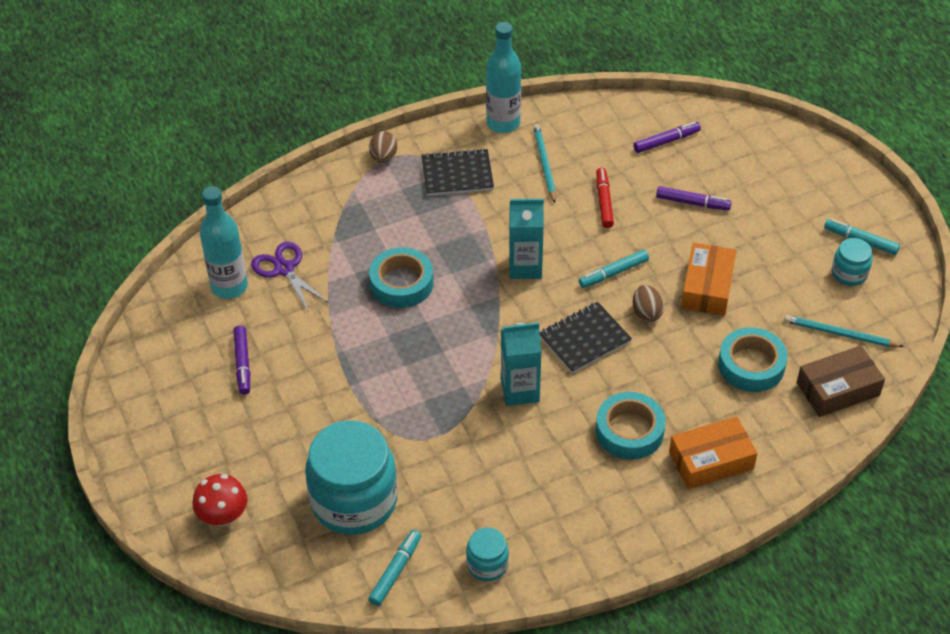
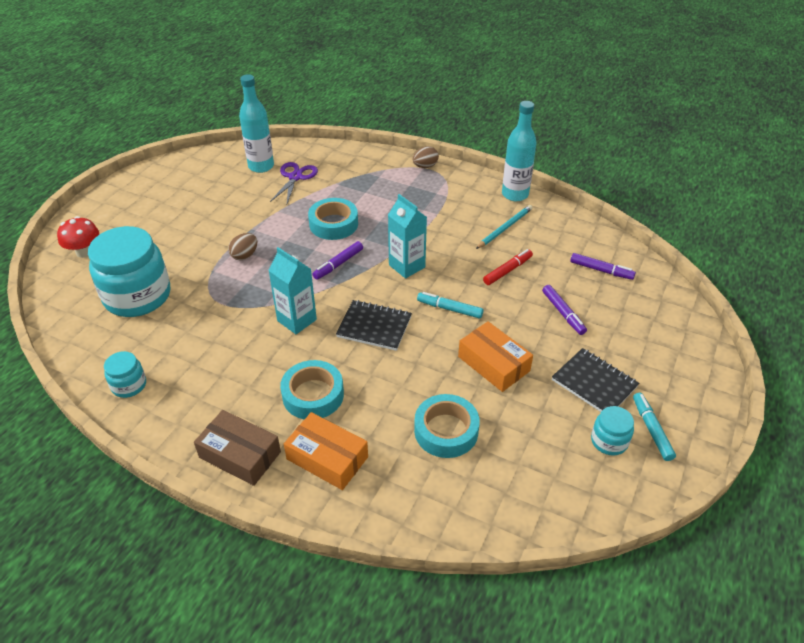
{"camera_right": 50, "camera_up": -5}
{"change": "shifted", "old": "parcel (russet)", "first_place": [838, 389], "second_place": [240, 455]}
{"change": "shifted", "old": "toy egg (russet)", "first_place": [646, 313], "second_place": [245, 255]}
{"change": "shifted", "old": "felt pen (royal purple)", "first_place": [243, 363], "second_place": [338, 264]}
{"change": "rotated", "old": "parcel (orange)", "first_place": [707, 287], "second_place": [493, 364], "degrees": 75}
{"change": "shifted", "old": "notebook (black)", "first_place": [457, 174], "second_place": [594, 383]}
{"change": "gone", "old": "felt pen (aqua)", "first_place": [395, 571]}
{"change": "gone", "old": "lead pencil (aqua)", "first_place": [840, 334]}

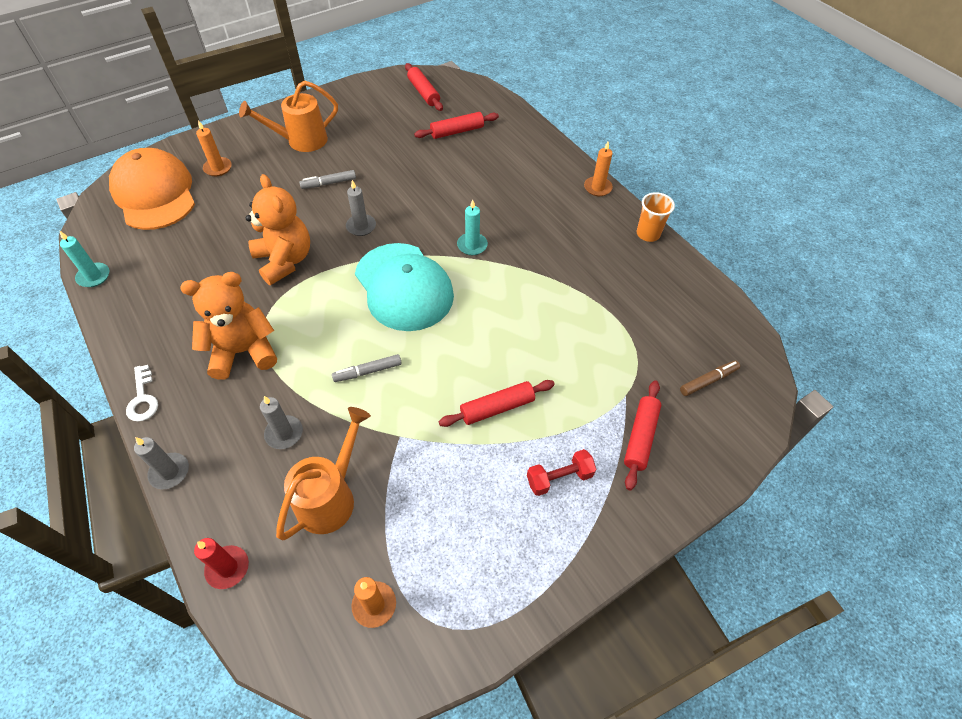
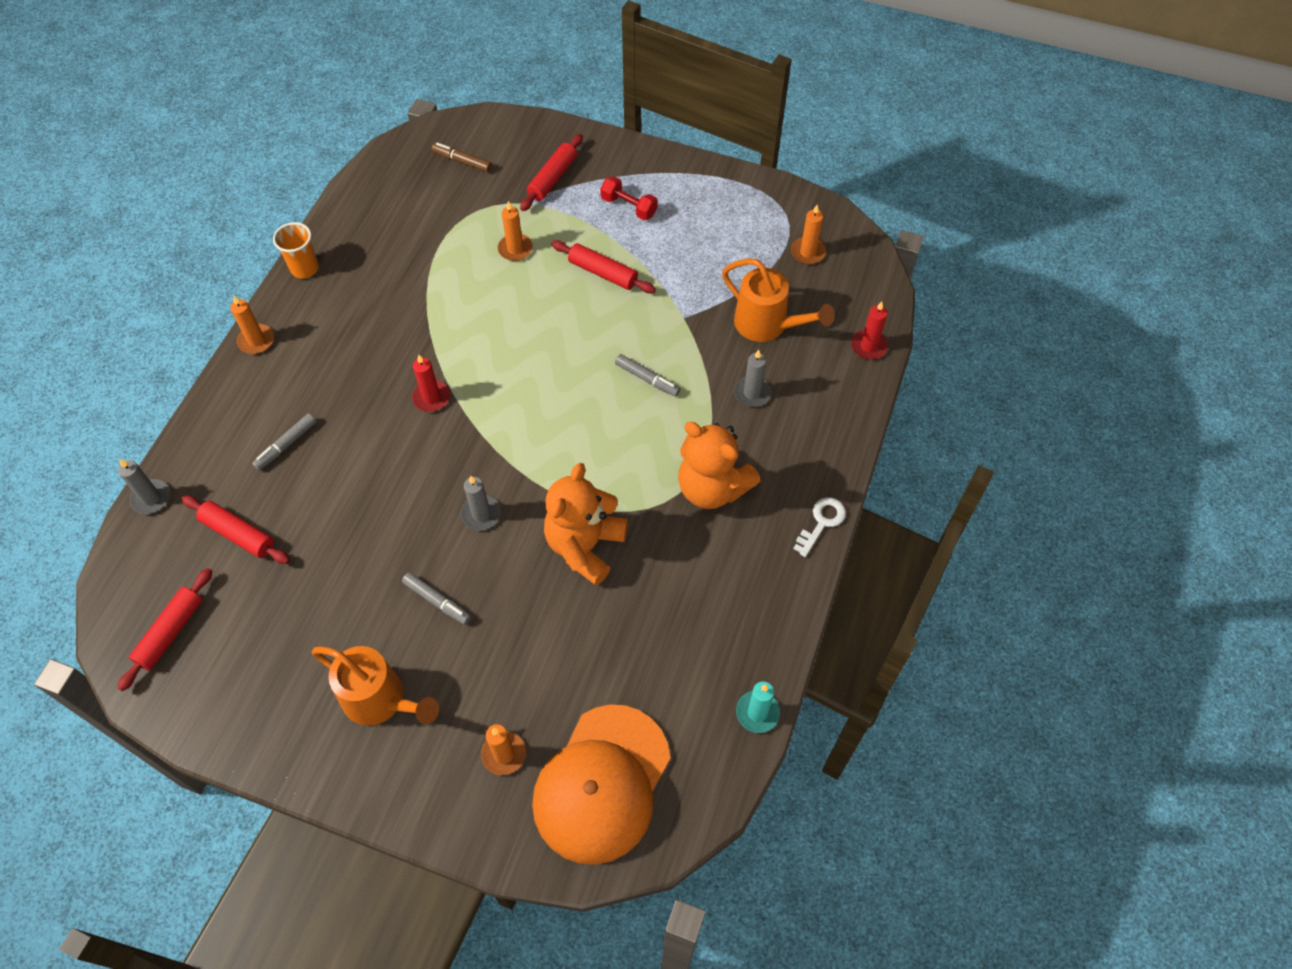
{"camera_right": -125, "camera_up": 5}
{"change": "shifted", "old": "pillar candle (grey)", "first_place": [169, 472], "second_place": [151, 498]}
{"change": "new", "new": "felt pen (grey)", "second_place": [286, 445]}
{"change": "repainted", "old": "pillar candle (aqua)", "new": "pillar candle (red)", "first_place": [472, 245], "second_place": [431, 397]}
{"change": "new", "new": "pillar candle (orange)", "second_place": [515, 249]}
{"change": "rotated", "old": "rolling pin (red)", "first_place": [640, 437], "second_place": [552, 178], "degrees": -45}
{"change": "rotated", "old": "watering pot (orange)", "first_place": [331, 496], "second_place": [767, 325], "degrees": -135}
{"change": "gone", "old": "cap (aqua)", "first_place": [404, 287]}

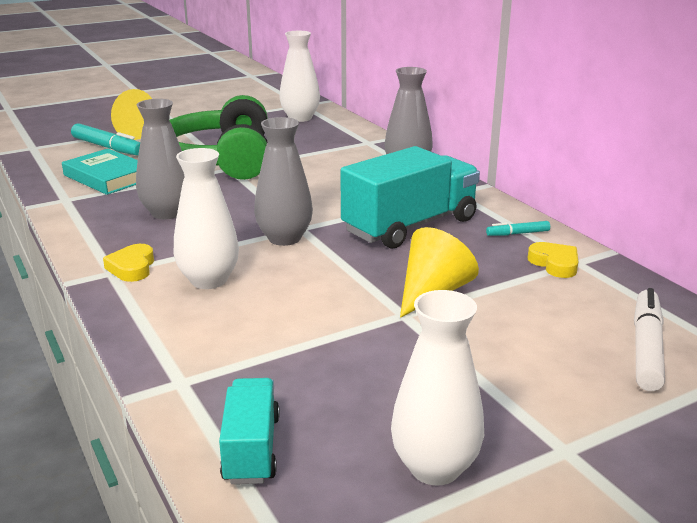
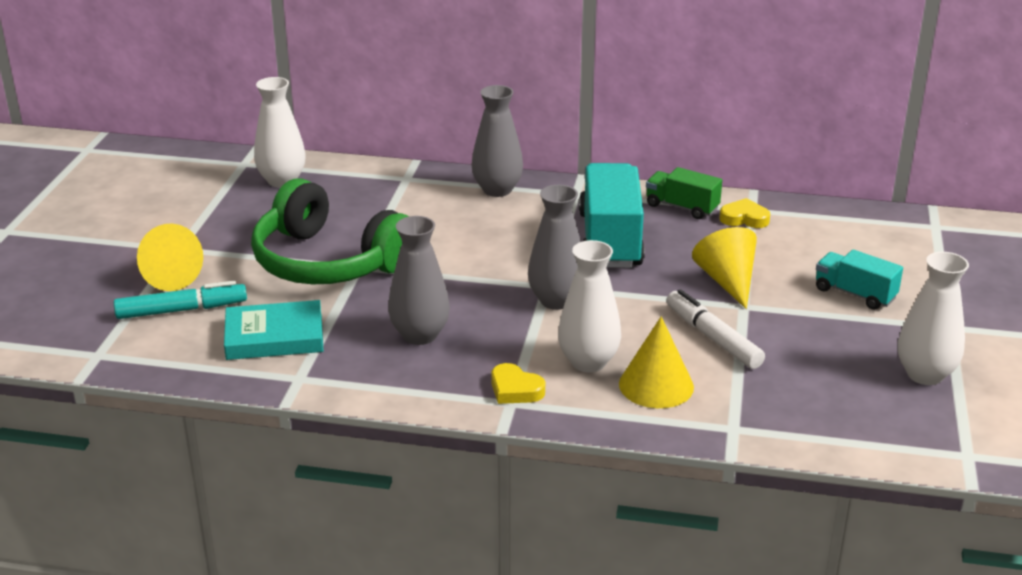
{"camera_right": -50, "camera_up": 5}
{"change": "new", "new": "solid cone (golden)", "second_place": [656, 385]}
{"change": "swapped", "old": "felt pen (aqua)", "new": "toy truck (green)", "first_place": [517, 233], "second_place": [682, 207]}
{"change": "shifted", "old": "felt pen (white)", "first_place": [646, 348], "second_place": [713, 338]}
{"change": "shifted", "old": "toy truck (aqua)", "first_place": [251, 449], "second_place": [855, 294]}

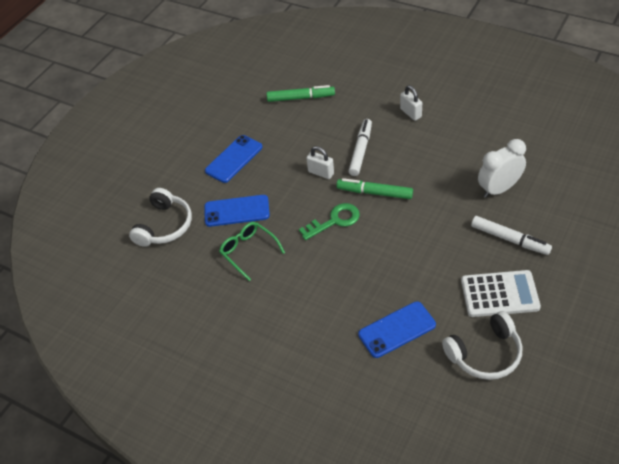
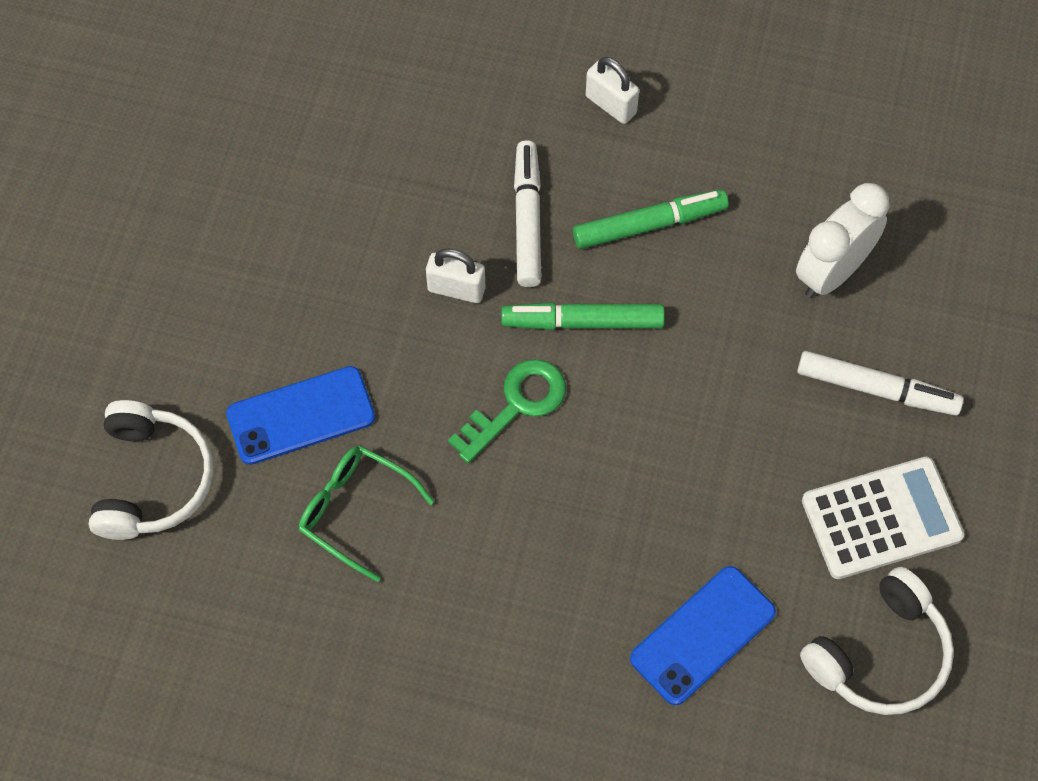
{"camera_right": -20, "camera_up": 15}
{"change": "shifted", "old": "felt pen (green)", "first_place": [301, 98], "second_place": [649, 225]}
{"change": "gone", "old": "smartphone (cobalt)", "first_place": [234, 159]}

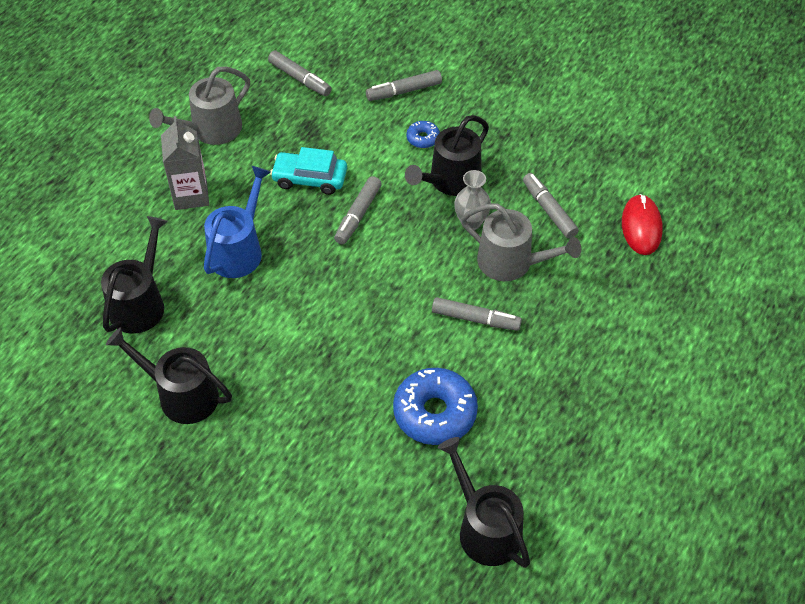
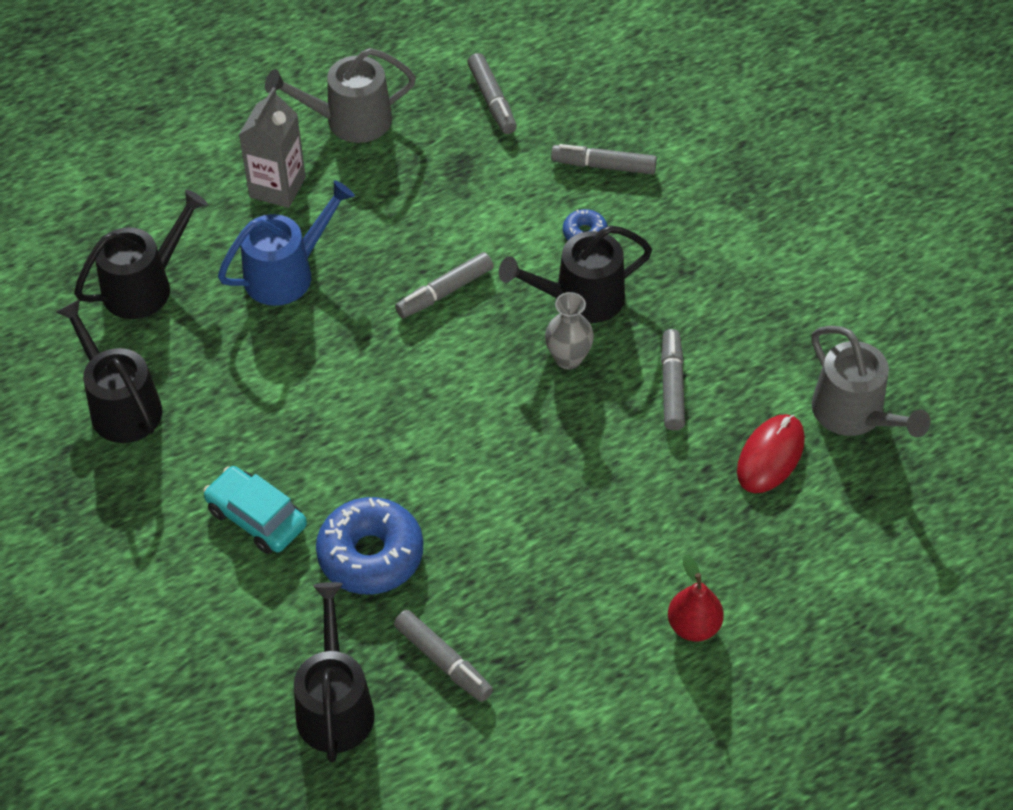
{"camera_right": 30, "camera_up": 0}
{"change": "shifted", "old": "automobile (aqua)", "first_place": [310, 179], "second_place": [256, 518]}
{"change": "shifted", "old": "felt pen (grey)", "first_place": [475, 319], "second_place": [443, 661]}
{"change": "new", "new": "pear (red)", "second_place": [693, 626]}
{"change": "shifted", "old": "watering pot (grey)", "first_place": [511, 262], "second_place": [854, 414]}

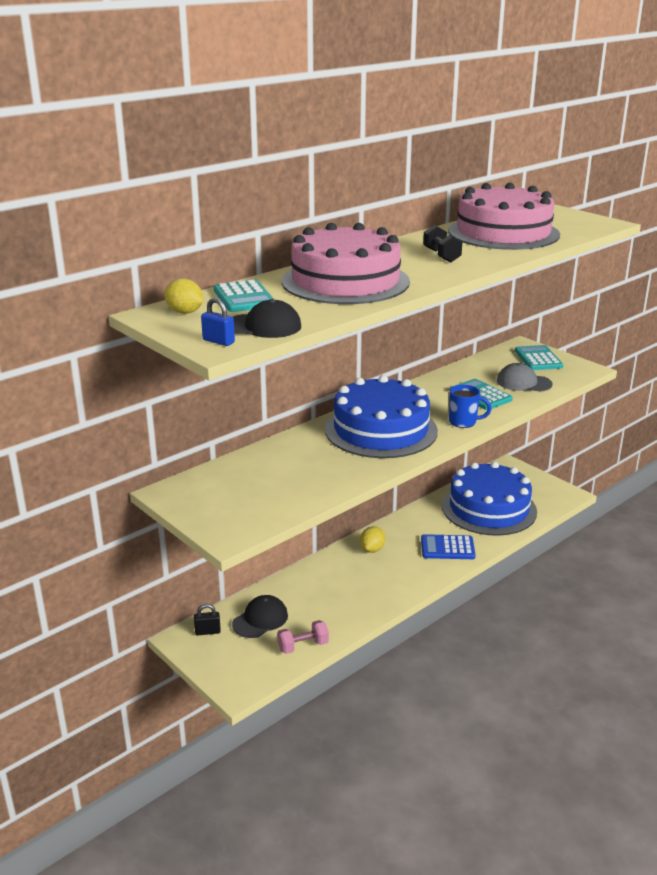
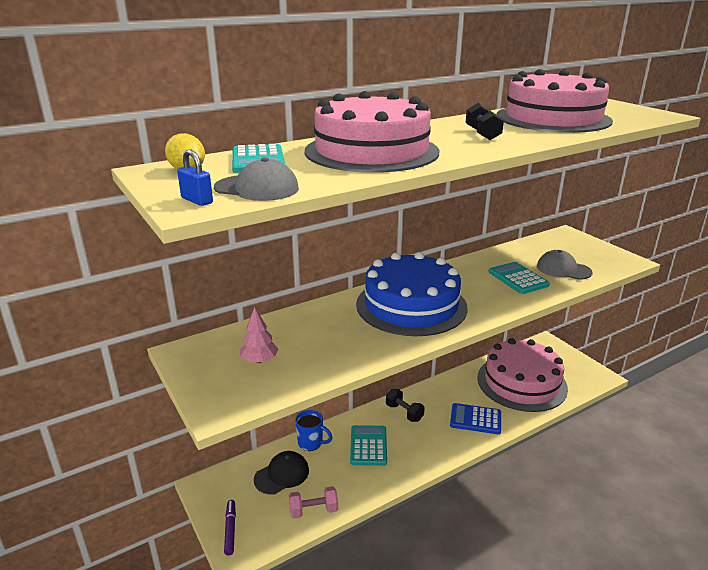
{"camera_right": 10, "camera_up": 0}
{"change": "repainted", "old": "cap (black)", "new": "cap (grey)", "first_place": [263, 326], "second_place": [257, 188]}
{"change": "new", "new": "felt pen (royal purple)", "second_place": [230, 529]}
{"change": "new", "new": "fir tree (rosy)", "second_place": [259, 360]}
{"change": "shifted", "old": "tea mug (cobalt)", "first_place": [463, 422], "second_place": [311, 443]}
{"change": "shifted", "old": "calculator (aqua)", "first_place": [538, 359], "second_place": [368, 446]}
{"change": "swapped", "old": "citrus fruit (golden)", "new": "free weight (black)", "first_place": [372, 549], "second_place": [404, 412]}
{"change": "repainted", "old": "gateau (cobalt)", "new": "gateau (rosy)", "first_place": [489, 508], "second_place": [521, 382]}
{"change": "gone", "old": "lock (black)", "first_place": [208, 631]}

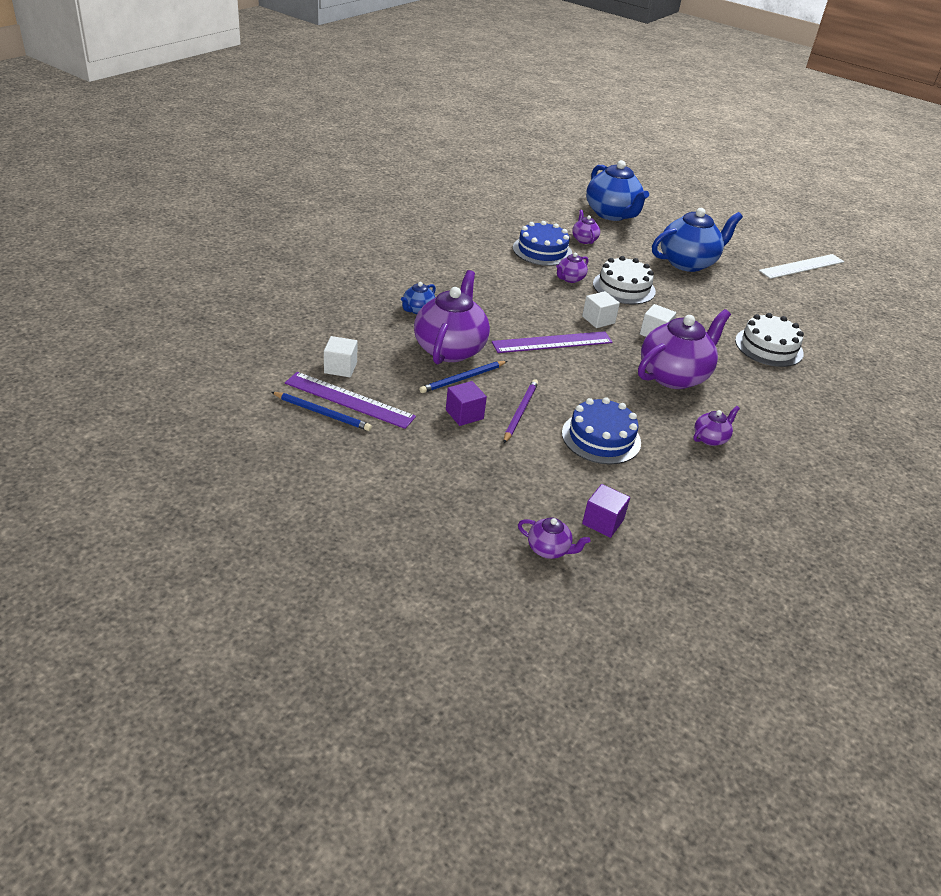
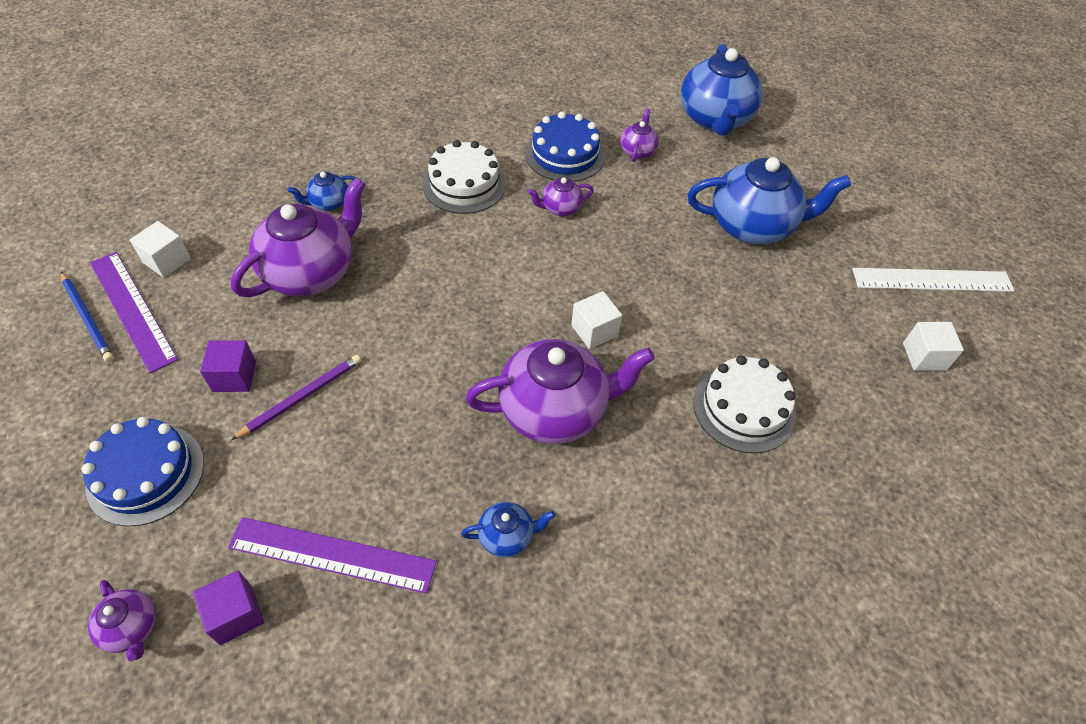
{"camera_right": 30, "camera_up": 15}
{"change": "shifted", "old": "gateau (cobalt)", "first_place": [601, 438], "second_place": [146, 474]}
{"change": "shifted", "old": "ruler (royal purple)", "first_place": [552, 342], "second_place": [332, 555]}
{"change": "shifted", "old": "gateau (white)", "first_place": [624, 287], "second_place": [464, 184]}
{"change": "repainted", "old": "china teapot (royal purple)", "new": "china teapot (cobalt)", "first_place": [710, 438], "second_place": [507, 536]}
{"change": "shifted", "old": "cube (white)", "first_place": [598, 320], "second_place": [924, 356]}
{"change": "gone", "old": "lead pencil (cobalt)", "first_place": [462, 379]}

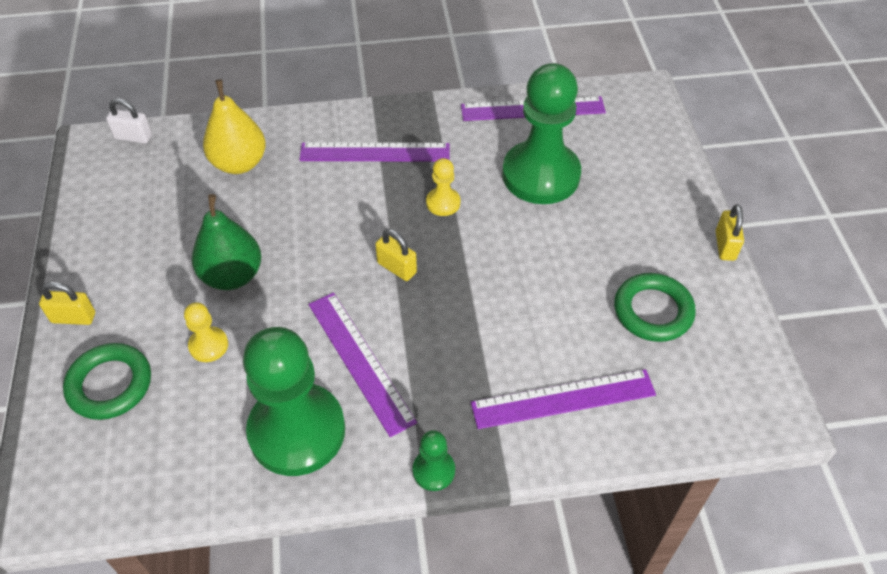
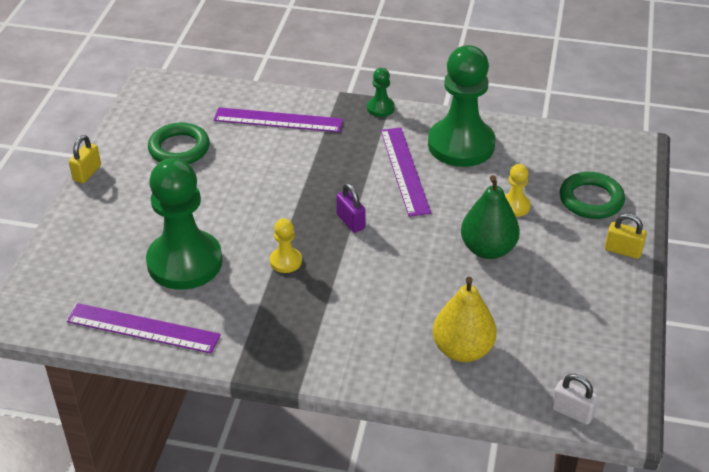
{"camera_right": -160, "camera_up": -10}
{"change": "repainted", "old": "lock (golden)", "new": "lock (royal purple)", "first_place": [397, 268], "second_place": [350, 221]}
{"change": "gone", "old": "ruler (royal purple)", "first_place": [375, 152]}

